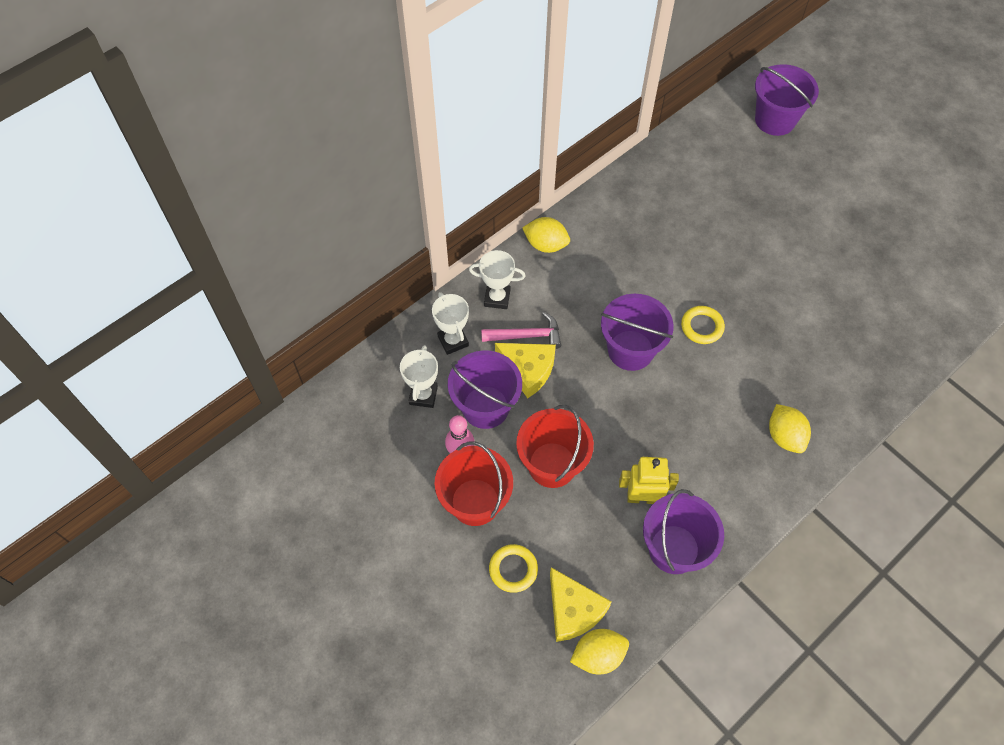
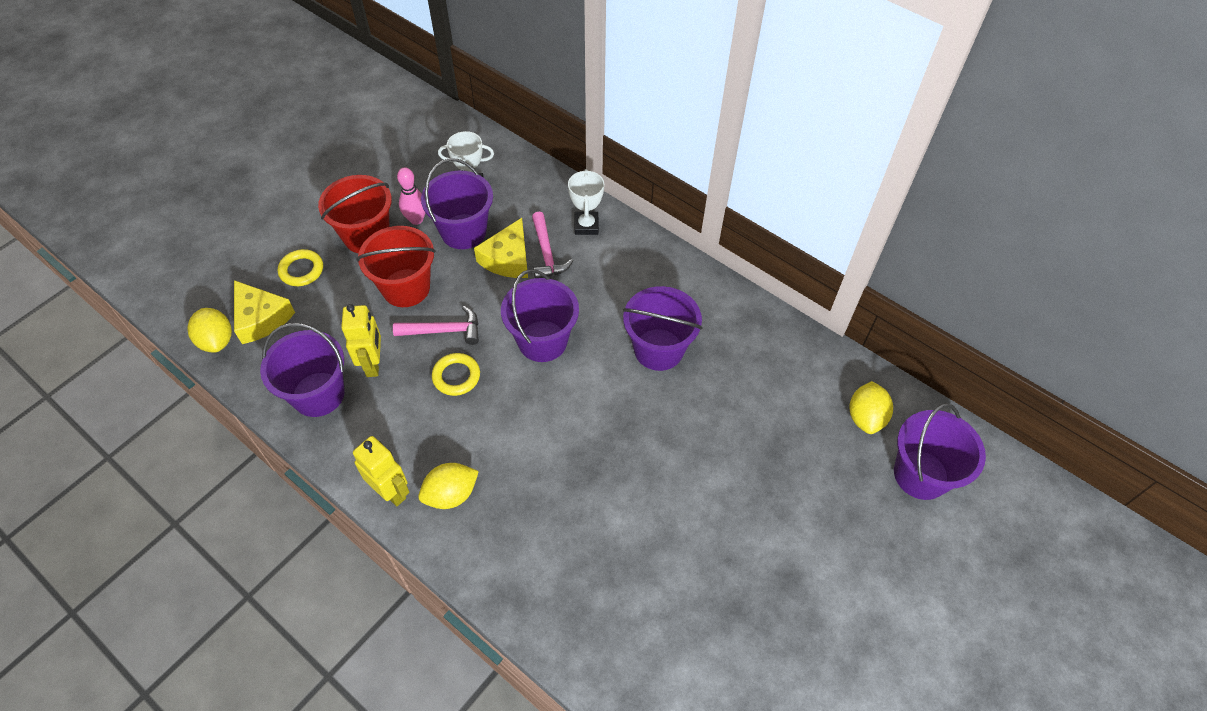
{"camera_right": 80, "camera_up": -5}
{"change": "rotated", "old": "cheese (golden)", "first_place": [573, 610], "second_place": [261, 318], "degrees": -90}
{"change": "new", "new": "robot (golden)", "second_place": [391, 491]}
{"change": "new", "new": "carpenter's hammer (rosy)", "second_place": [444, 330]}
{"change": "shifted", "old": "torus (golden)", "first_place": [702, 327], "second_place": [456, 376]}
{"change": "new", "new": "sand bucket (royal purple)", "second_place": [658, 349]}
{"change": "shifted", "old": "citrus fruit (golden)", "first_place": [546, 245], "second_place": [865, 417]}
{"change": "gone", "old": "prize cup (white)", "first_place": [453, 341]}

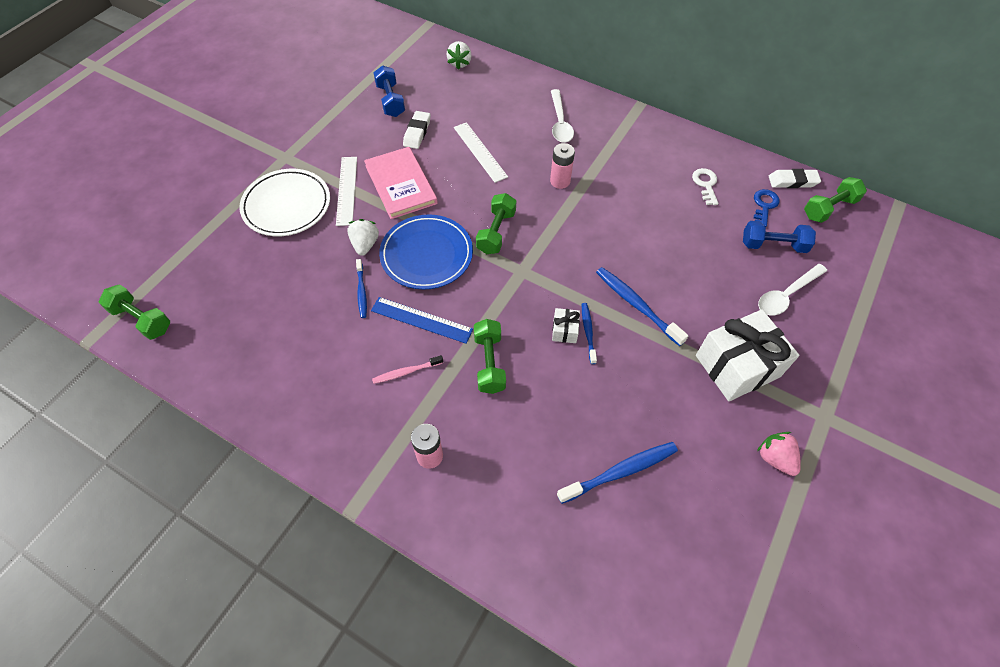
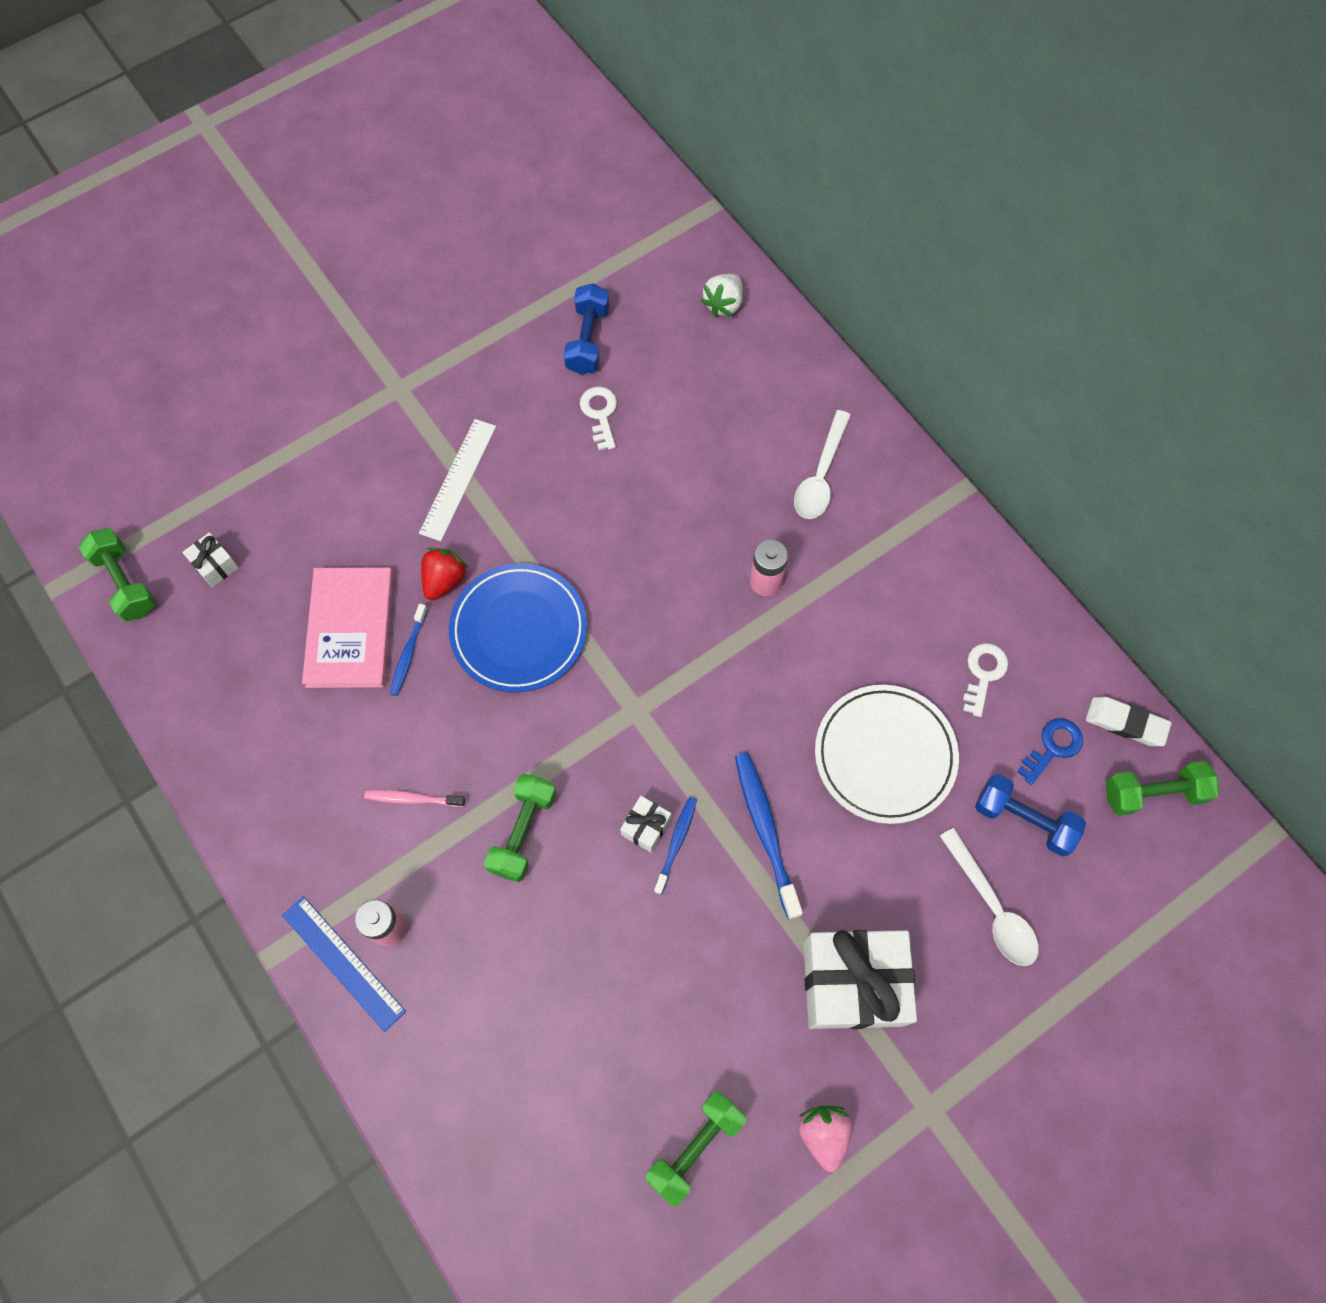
{"camera_right": 25, "camera_up": 10}
{"change": "new", "new": "present (white)", "second_place": [215, 565]}
{"change": "shifted", "old": "ruler (cobalt)", "first_place": [421, 320], "second_place": [343, 962]}
{"change": "shifted", "old": "hardcover (rosy)", "first_place": [401, 184], "second_place": [350, 629]}
{"change": "repainted", "old": "toy strawberry (white)", "new": "toy strawberry (red)", "first_place": [365, 244], "second_place": [444, 580]}
{"change": "swapped", "old": "gum eraser (white)", "new": "key (white)", "first_place": [417, 132], "second_place": [600, 414]}
{"change": "shifted", "old": "free weight (green)", "first_place": [496, 232], "second_place": [695, 1147]}
{"change": "shifted", "old": "flat dish (white)", "first_place": [287, 205], "second_place": [885, 755]}
{"change": "rotated", "old": "spoon (white)", "first_place": [786, 295], "second_place": [992, 907], "degrees": -105}
{"change": "gone", "old": "ruler (white)", "first_place": [480, 151]}
{"change": "gone", "old": "toothbrush (cobalt)", "first_place": [620, 471]}

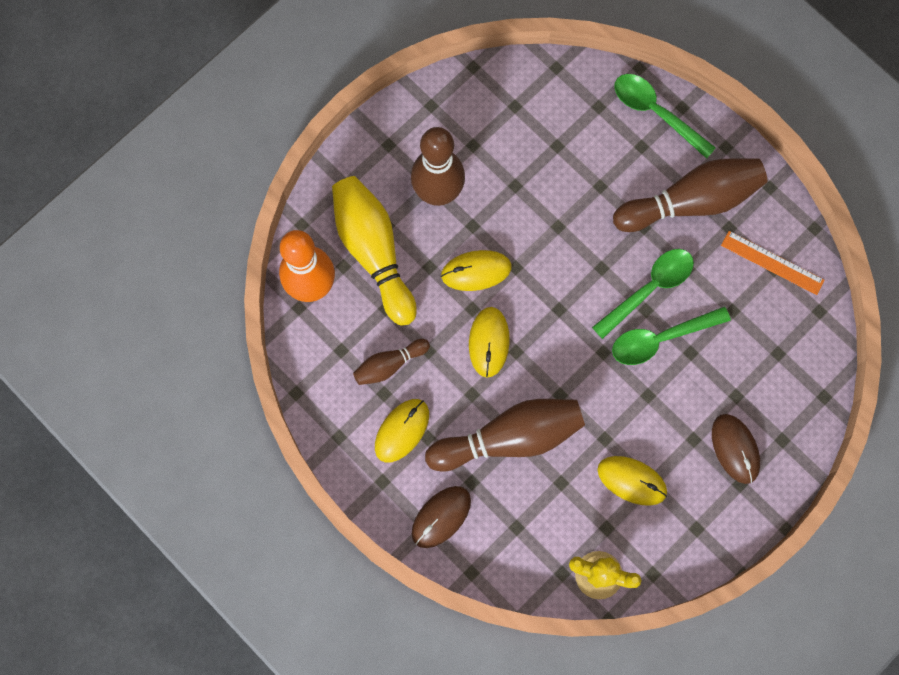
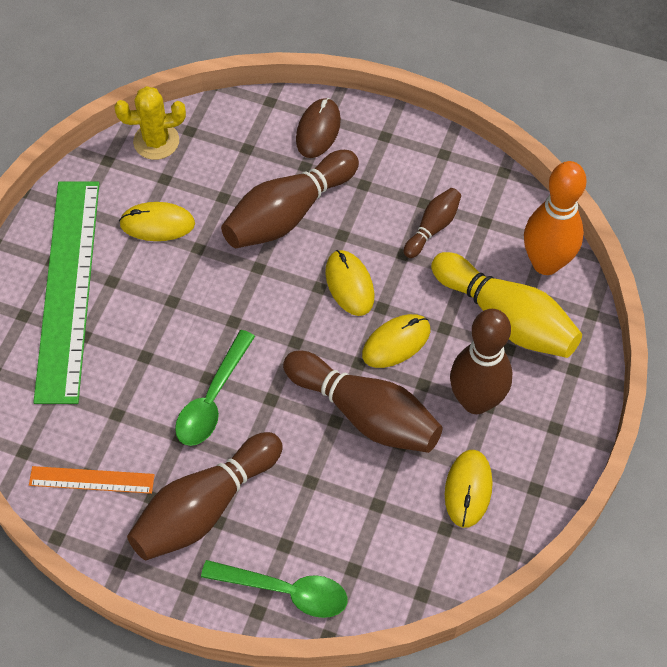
{"camera_right": 155, "camera_up": -15}
{"change": "swapped", "old": "computer mouse (russet)", "new": "ruler (green)", "first_place": [735, 449], "second_place": [68, 288]}
{"change": "new", "new": "skittle (russet)", "second_place": [365, 413]}
{"change": "shifted", "old": "computer mouse (golden)", "first_place": [402, 430], "second_place": [468, 489]}
{"change": "gone", "old": "spoon (green)", "first_place": [661, 339]}

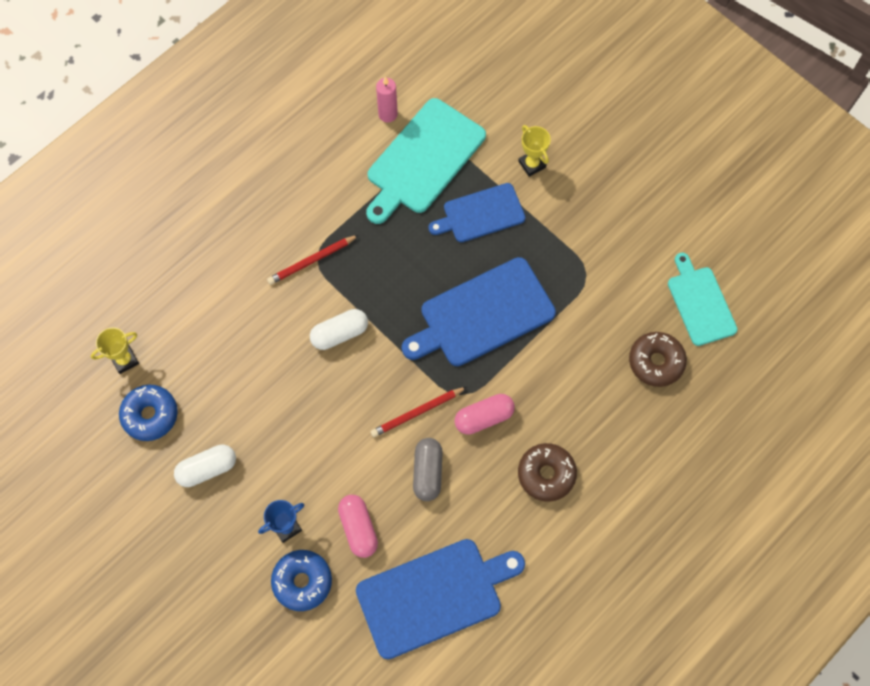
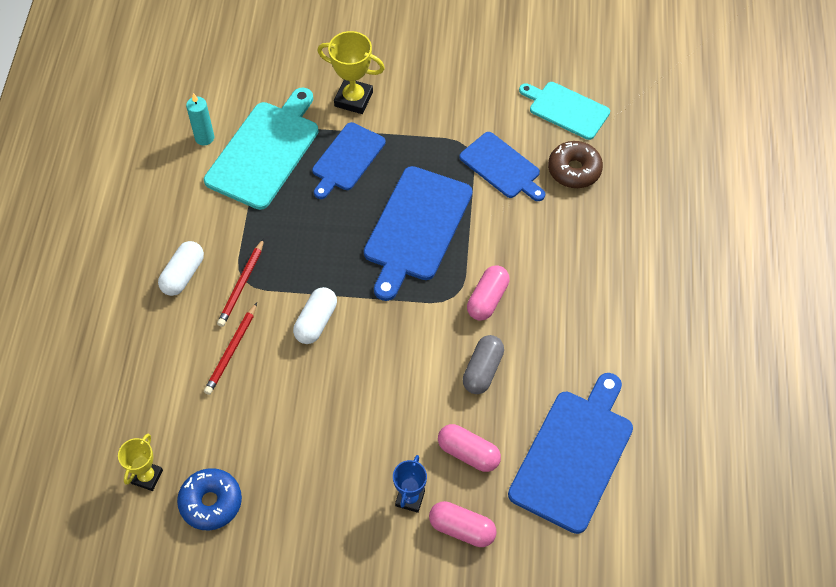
{"camera_right": -40, "camera_up": -10}
{"change": "shifted", "old": "pill (white)", "first_place": [207, 469], "second_place": [183, 275]}
{"change": "repainted", "old": "pillar candle (rosy)", "new": "pillar candle (aqua)", "first_place": [388, 114], "second_place": [204, 138]}
{"change": "rotated", "old": "chopping board (aqua)", "first_place": [423, 160], "second_place": [265, 151], "degrees": -150}
{"change": "shifted", "old": "lead pencil (red)", "first_place": [417, 412], "second_place": [231, 350]}
{"change": "scaled", "old": "prize cup (golden)", "first_place": [532, 164], "second_place": [353, 99], "factor": 1.52}
{"change": "swapped", "old": "glazed donut (cobalt)", "new": "pill (rosy)", "first_place": [302, 581], "second_place": [462, 529]}
{"change": "new", "new": "chopping board (cobalt)", "second_place": [502, 167]}
{"change": "rotated", "old": "pill (grey)", "first_place": [427, 472], "second_place": [482, 370], "degrees": 60}
{"change": "gone", "old": "glazed donut (russet)", "first_place": [546, 474]}

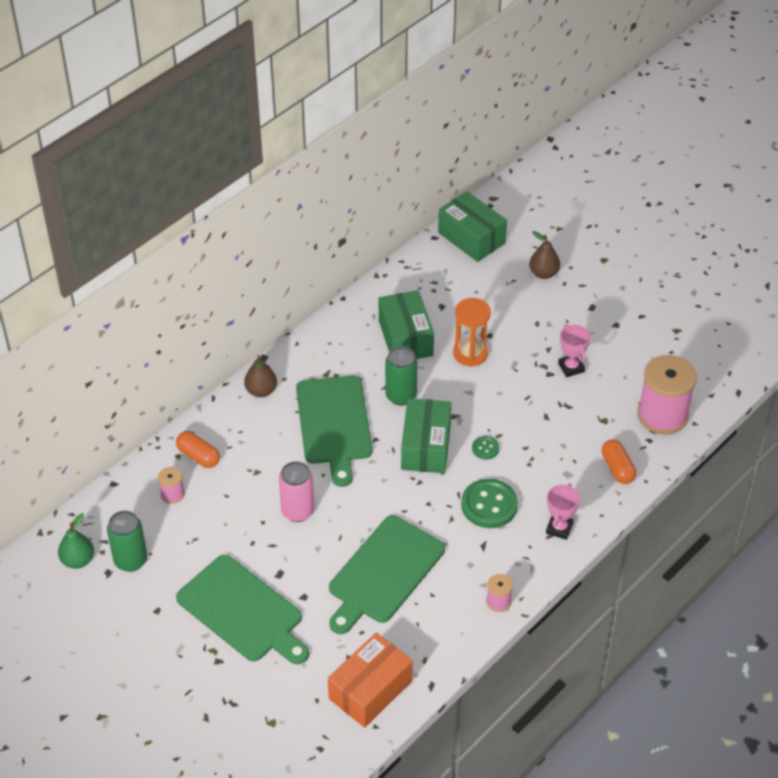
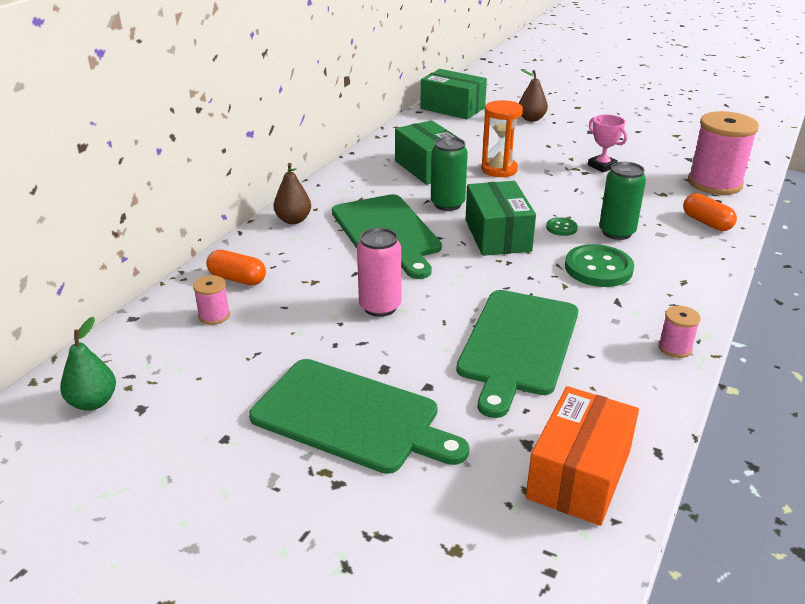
{"camera_right": -15, "camera_up": -15}
{"change": "shifted", "old": "can (green)", "first_place": [131, 560], "second_place": [616, 232]}
{"change": "gone", "old": "prize cup (rosy)", "first_place": [559, 528]}

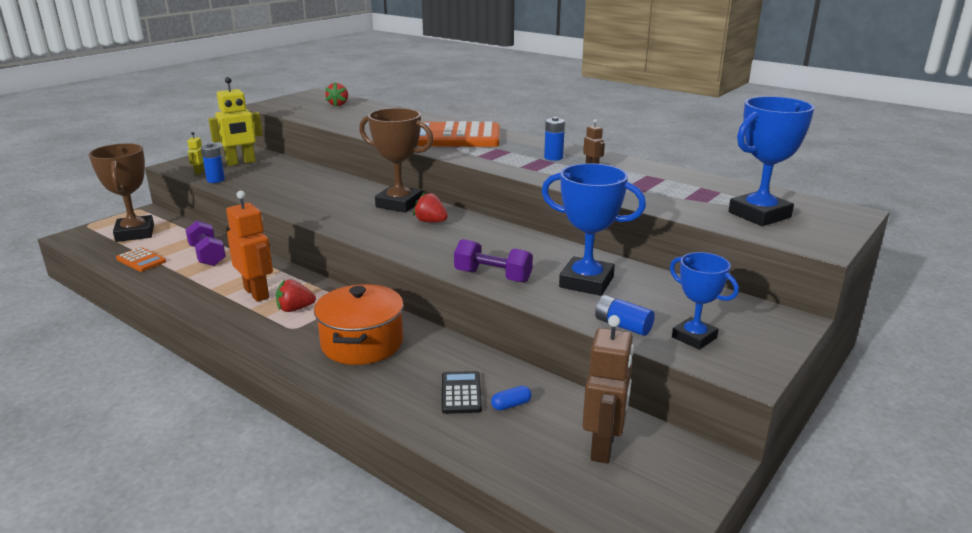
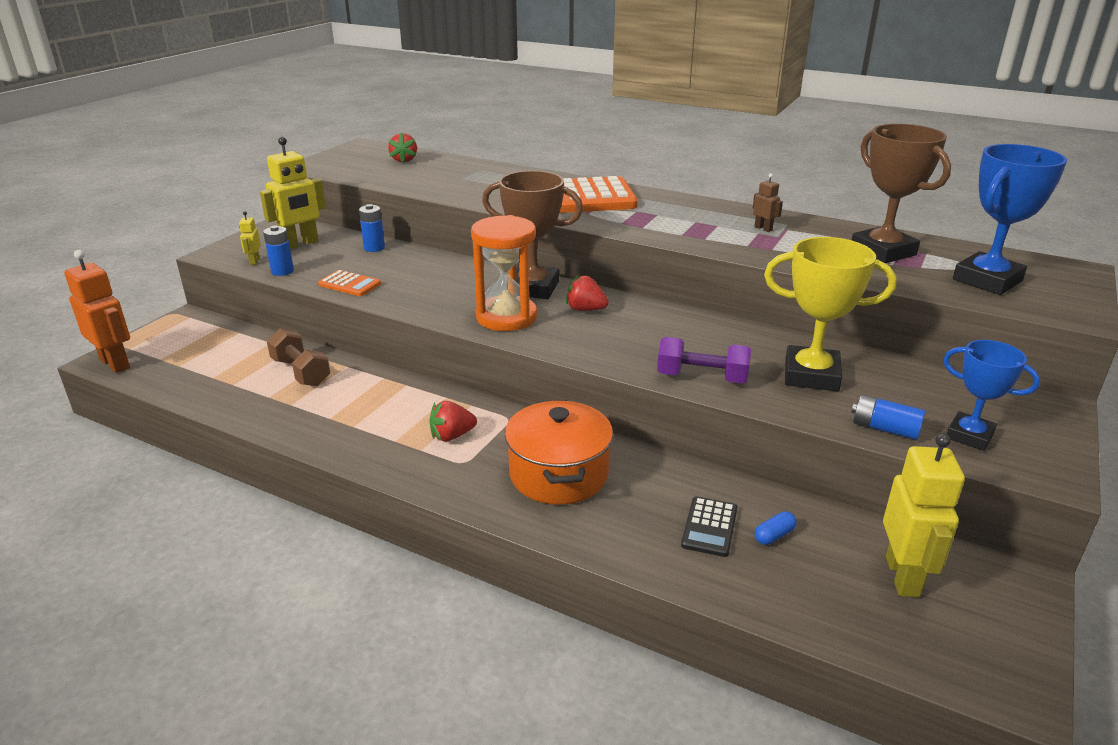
{"camera_right": -10, "camera_up": 5}
{"change": "shifted", "old": "robot (orange)", "first_place": [257, 293], "second_place": [115, 363]}
{"change": "repainted", "old": "free weight (royal purple)", "new": "free weight (russet)", "first_place": [207, 255], "second_place": [301, 372]}
{"change": "shifted", "old": "calculator (orange)", "first_place": [141, 260], "second_place": [349, 284]}
{"change": "shifted", "old": "battery (cobalt)", "first_place": [553, 157], "second_place": [374, 248]}
{"change": "new", "new": "sand timer (orange)", "second_place": [506, 317]}
{"change": "rotated", "old": "calculator (black)", "first_place": [461, 393], "second_place": [709, 527], "degrees": -150}
{"change": "repainted", "old": "prize cup (cobalt)", "new": "prize cup (golden)", "first_place": [586, 282], "second_place": [811, 375]}
{"change": "shifted", "old": "prize cup (russet)", "first_place": [135, 233], "second_place": [883, 251]}
{"change": "repainted", "old": "robot (russet)", "new": "robot (golden)", "first_place": [603, 447], "second_place": [903, 576]}

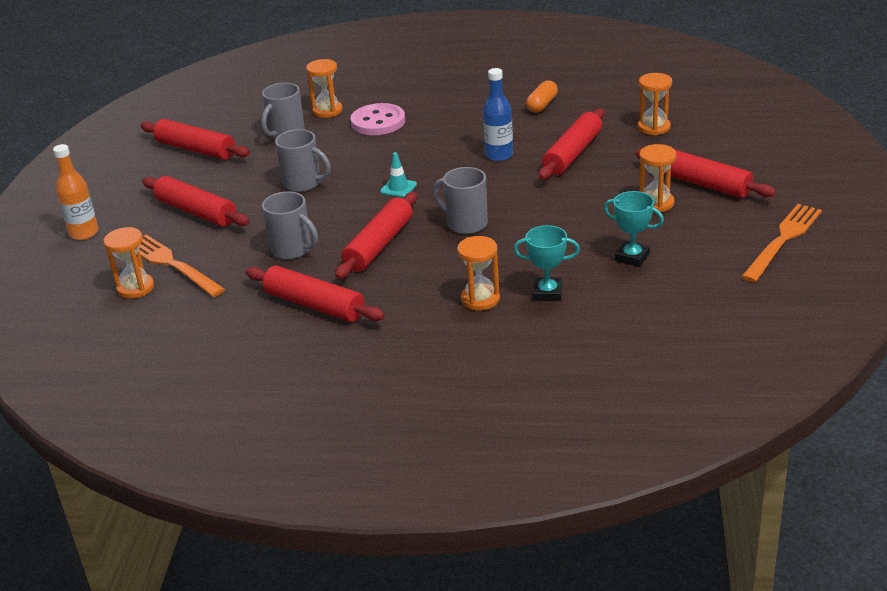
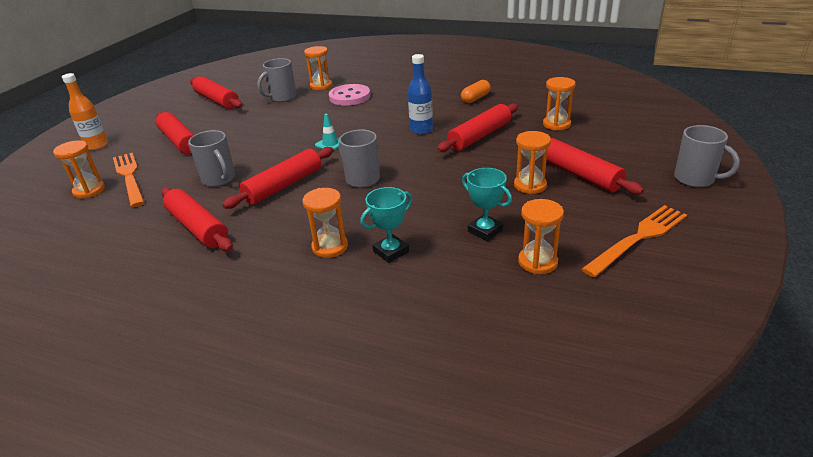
{"camera_right": 15, "camera_up": 0}
{"change": "rotated", "old": "prize cup (aqua)", "first_place": [547, 293], "second_place": [391, 251], "degrees": -60}
{"change": "new", "new": "sand timer (orange)", "second_place": [537, 262]}
{"change": "shifted", "old": "tea mug (grey)", "first_place": [303, 183], "second_place": [695, 179]}

